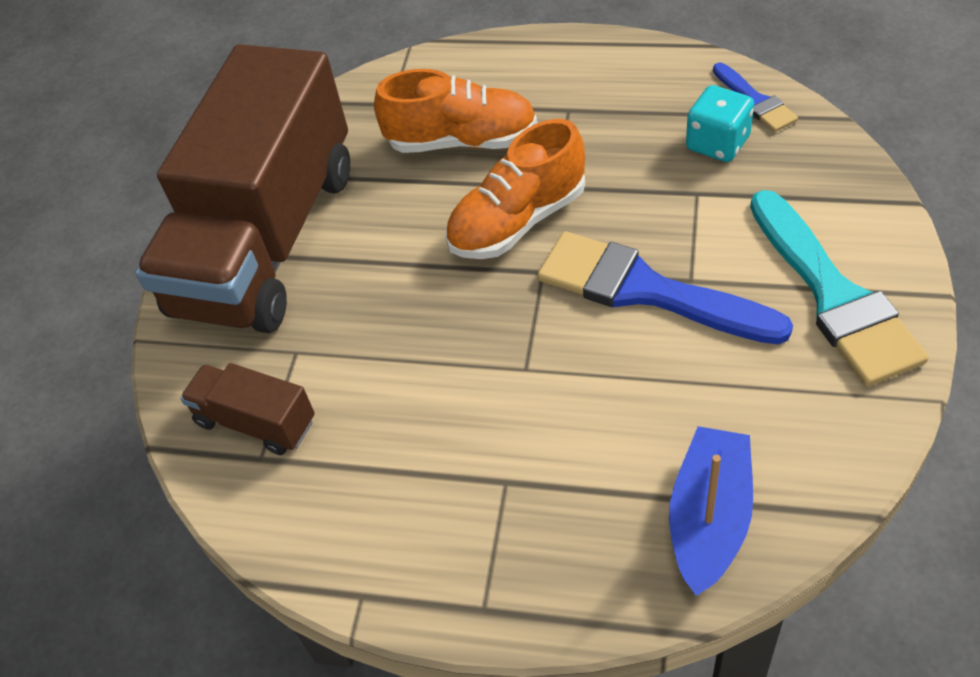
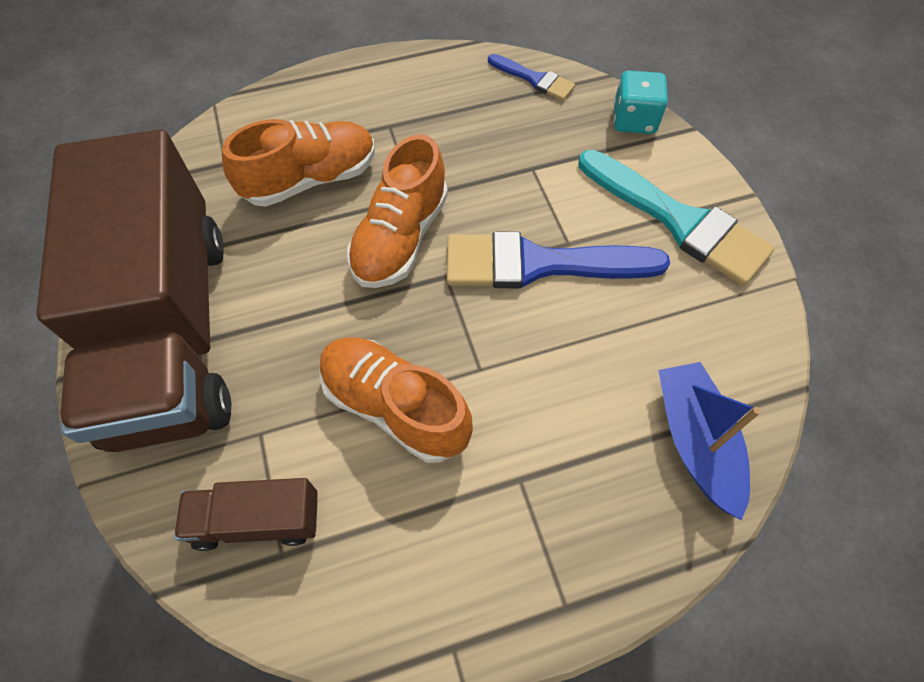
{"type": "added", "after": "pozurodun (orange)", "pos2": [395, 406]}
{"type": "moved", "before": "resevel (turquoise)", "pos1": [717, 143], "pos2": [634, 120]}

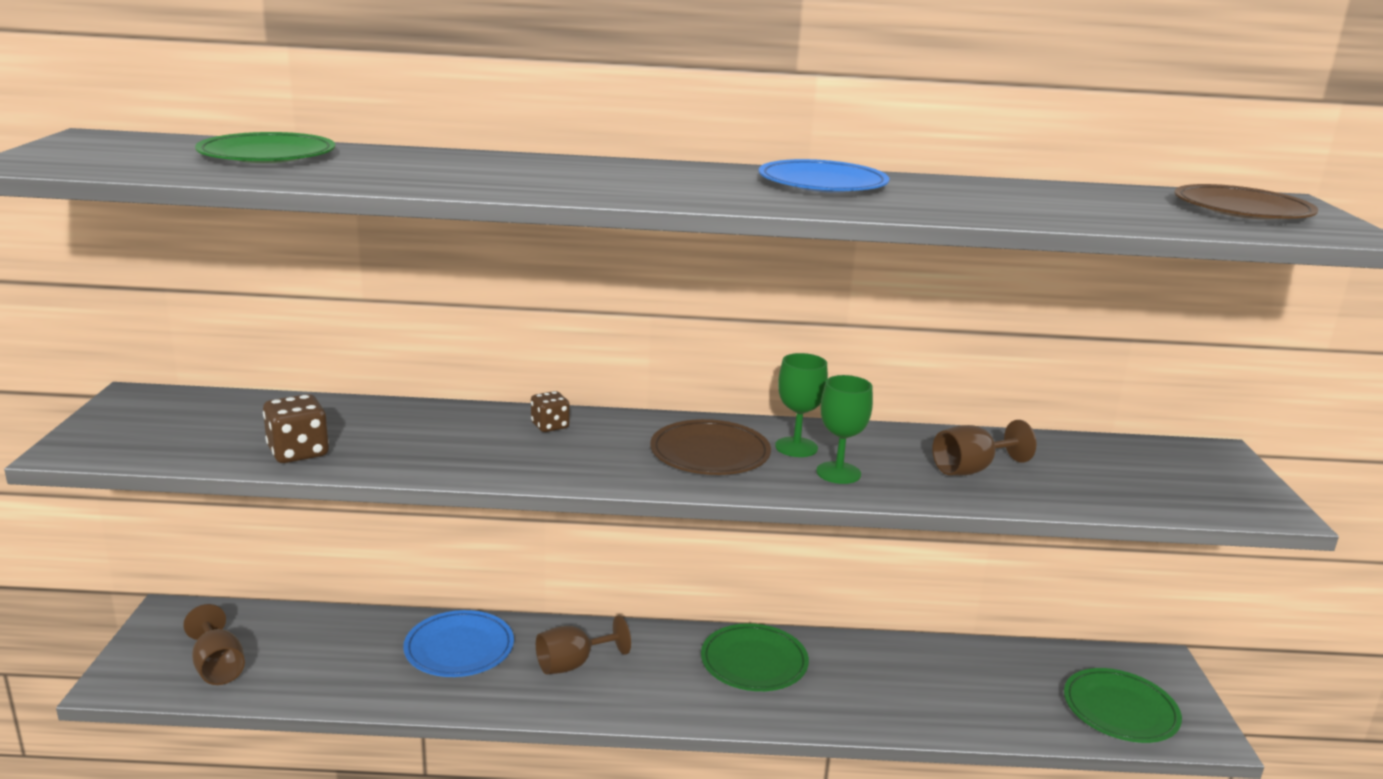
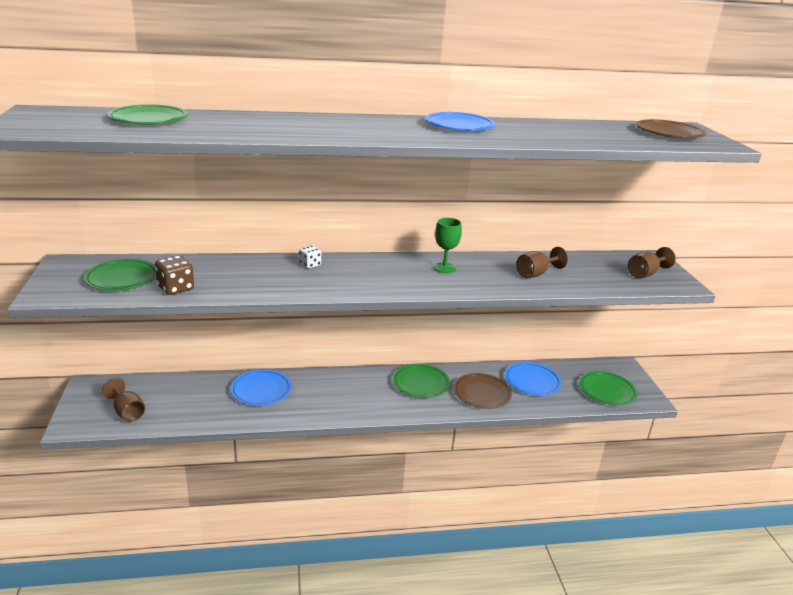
{"type": "removed", "before": "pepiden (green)", "pos1": [838, 473]}
{"type": "added", "after": "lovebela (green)", "pos2": [122, 278]}
{"type": "added", "after": "lovebela (blue)", "pos2": [532, 381]}
{"type": "moved", "before": "pepiden (brown)", "pos1": [573, 664], "pos2": [645, 274]}
{"type": "moved", "before": "lovebela (brown)", "pos1": [710, 453], "pos2": [482, 393]}
{"type": "recoloured", "before": "resevel (brown)", "after": "resevel (white)", "pos1": [550, 426], "pos2": [310, 264]}

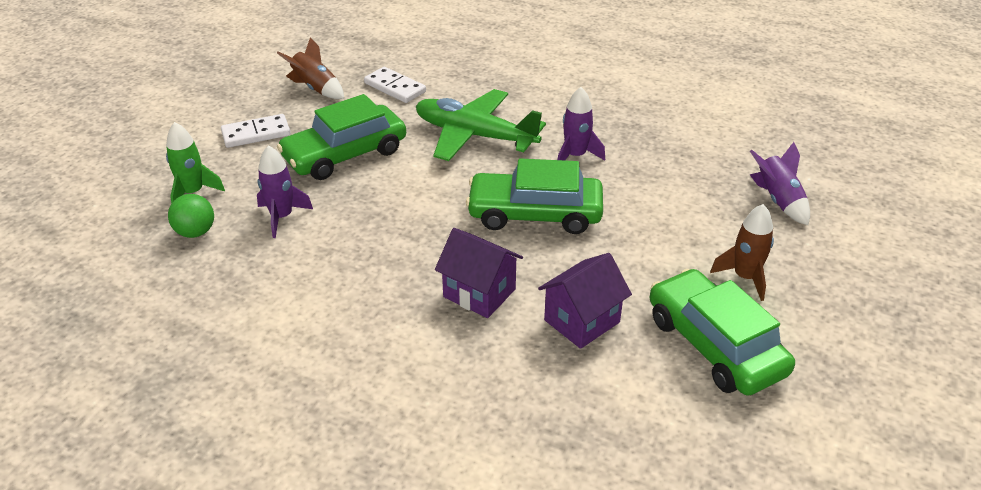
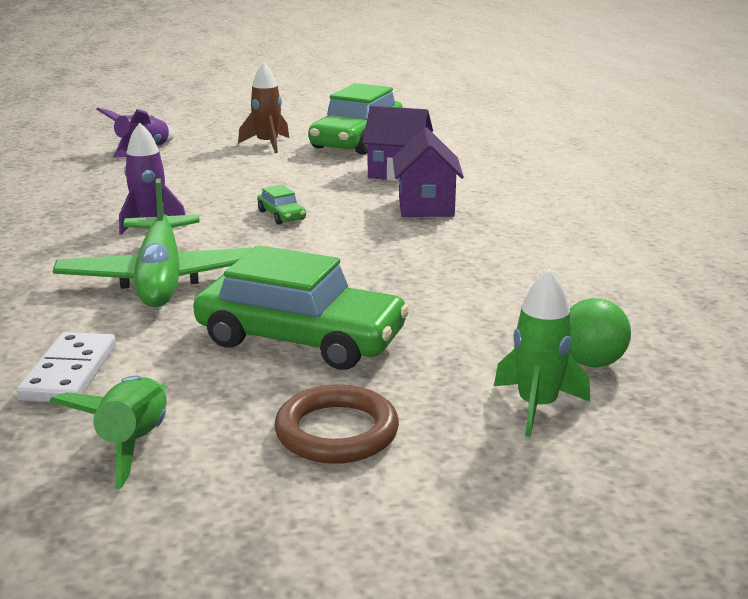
{"type": "removed", "before": "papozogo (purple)", "pos1": [282, 217]}
{"type": "replaced", "before": "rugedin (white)", "after": "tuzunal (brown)", "pos1": [256, 134], "pos2": [337, 431]}
{"type": "recoloured", "before": "papozogo (brown)", "after": "papozogo (green)", "pos1": [315, 88], "pos2": [133, 444]}
{"type": "resized", "before": "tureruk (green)", "pos1": [535, 214], "pos2": [281, 215], "scale": 0.42}

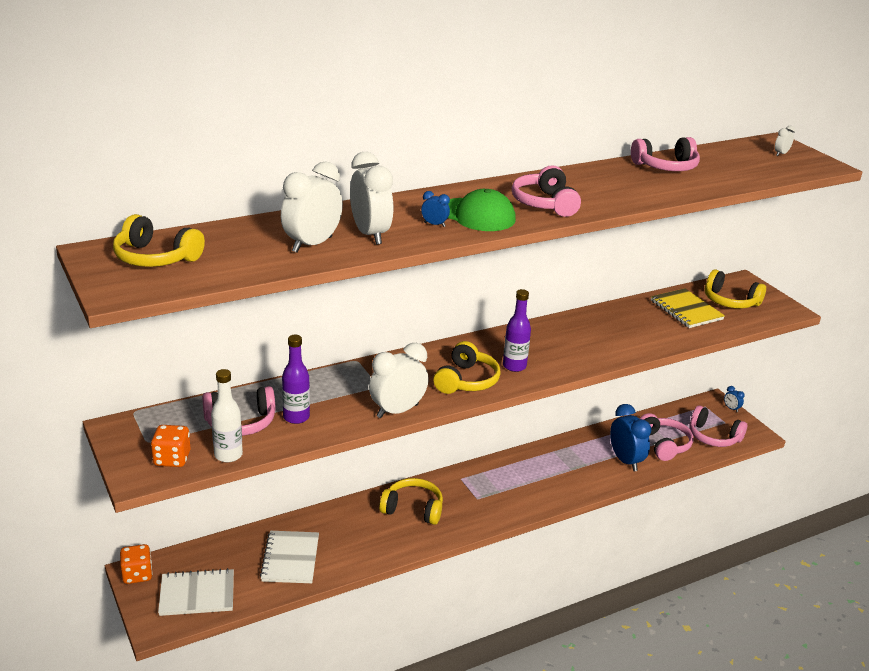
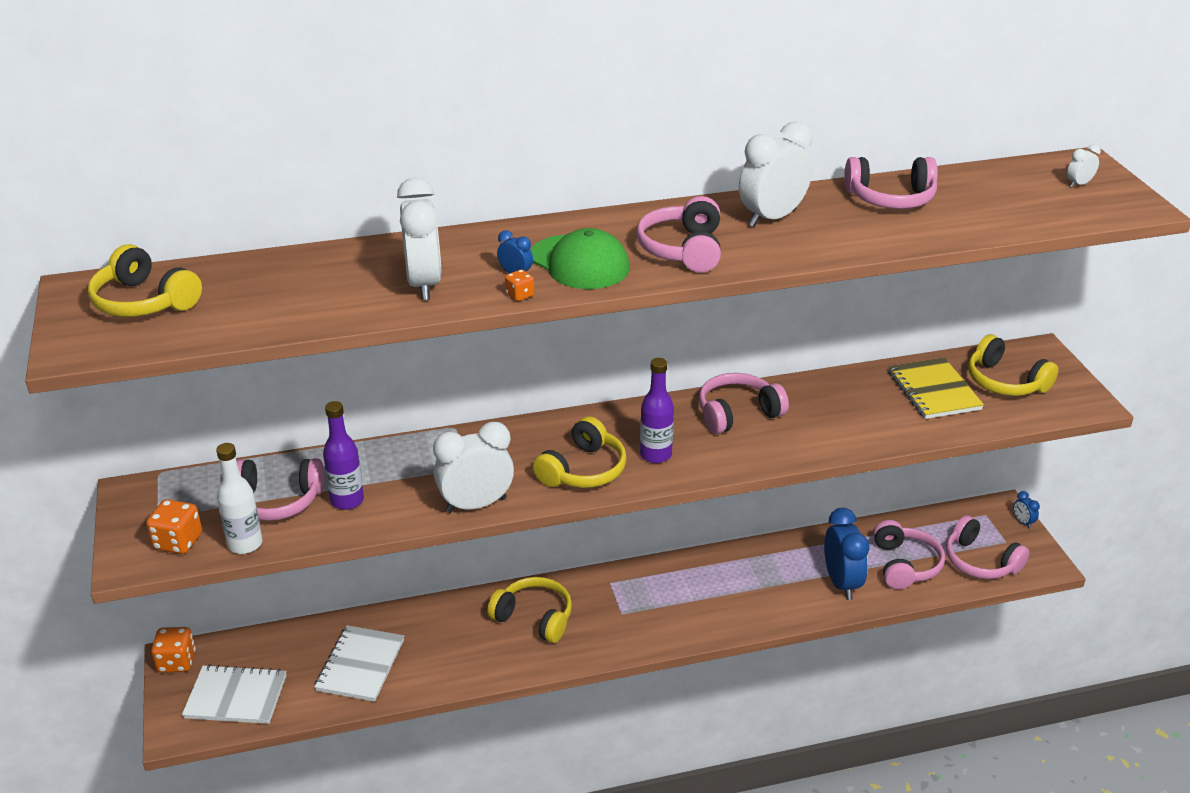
{"type": "added", "after": "resevel (orange)", "pos2": [520, 295]}
{"type": "added", "after": "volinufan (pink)", "pos2": [737, 413]}
{"type": "moved", "before": "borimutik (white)", "pos1": [312, 244], "pos2": [772, 218]}

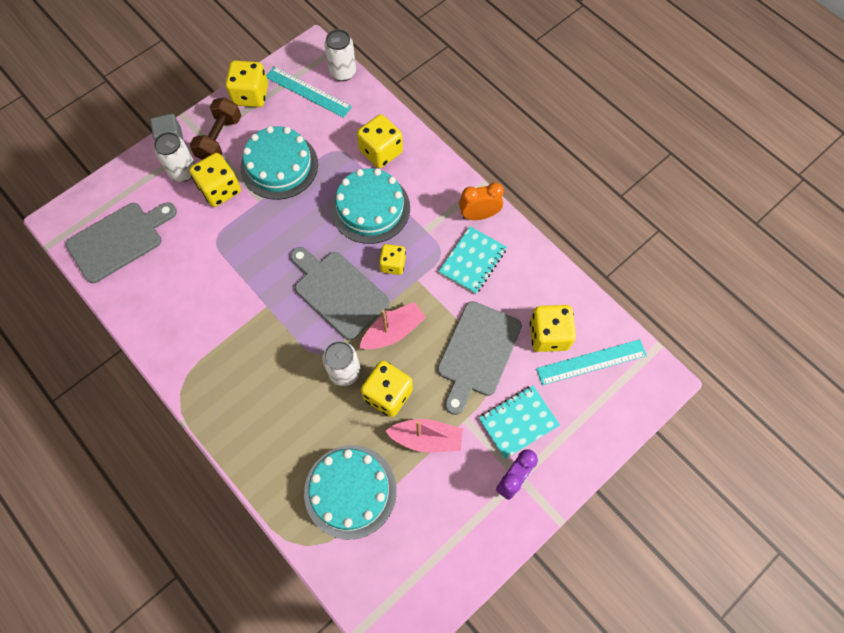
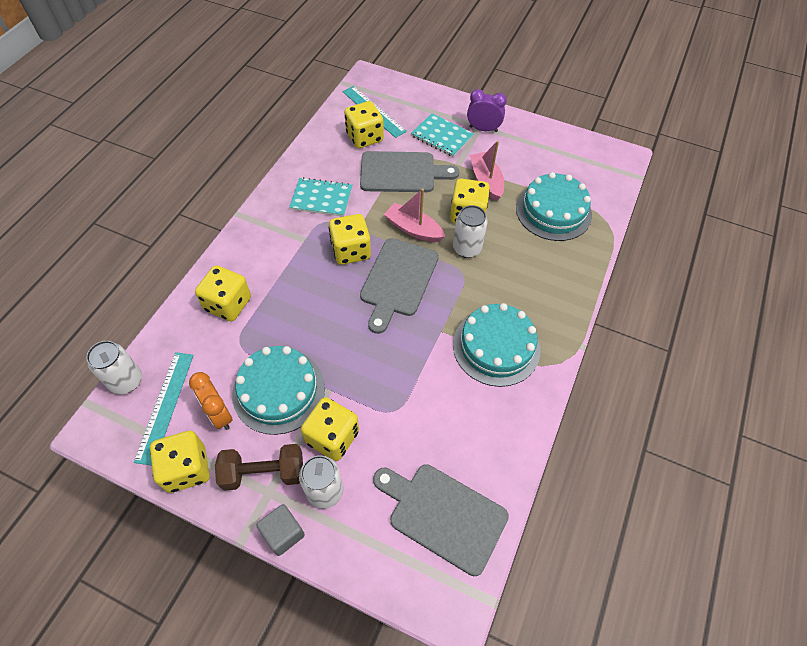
{"type": "moved", "before": "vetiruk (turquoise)", "pos1": [370, 208], "pos2": [496, 346]}
{"type": "moved", "before": "borimutik (orange)", "pos1": [479, 215], "pos2": [219, 414]}
{"type": "resized", "before": "resevel (yellow)", "pos1": [393, 264], "pos2": [351, 251], "scale": 1.57}

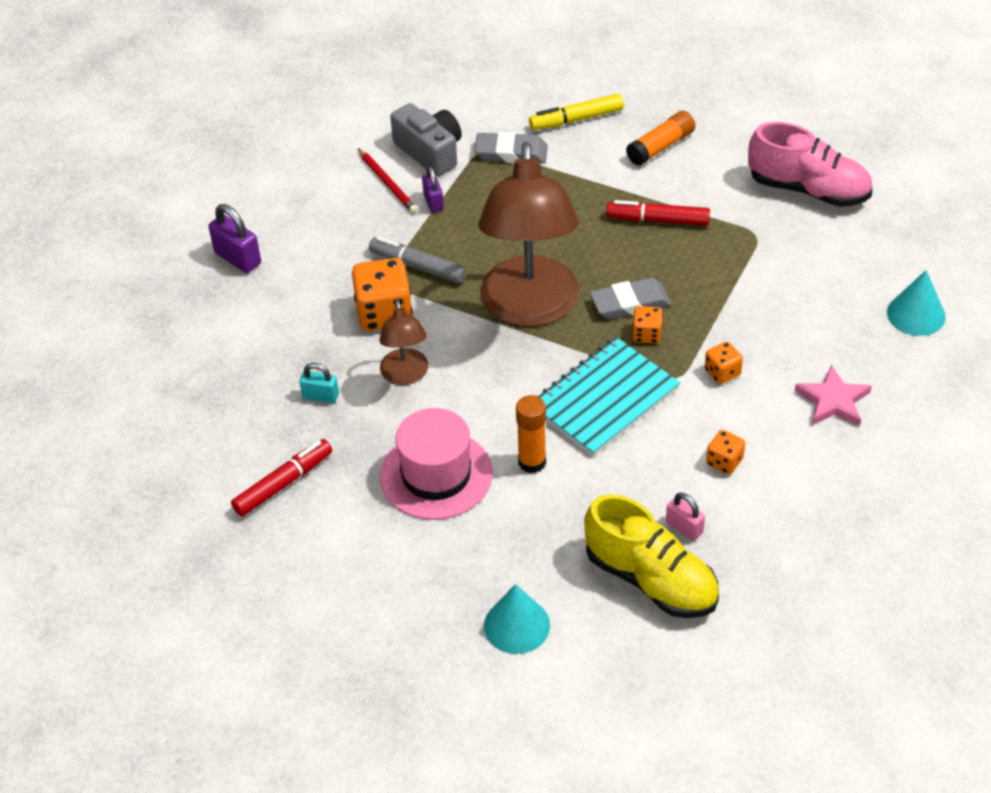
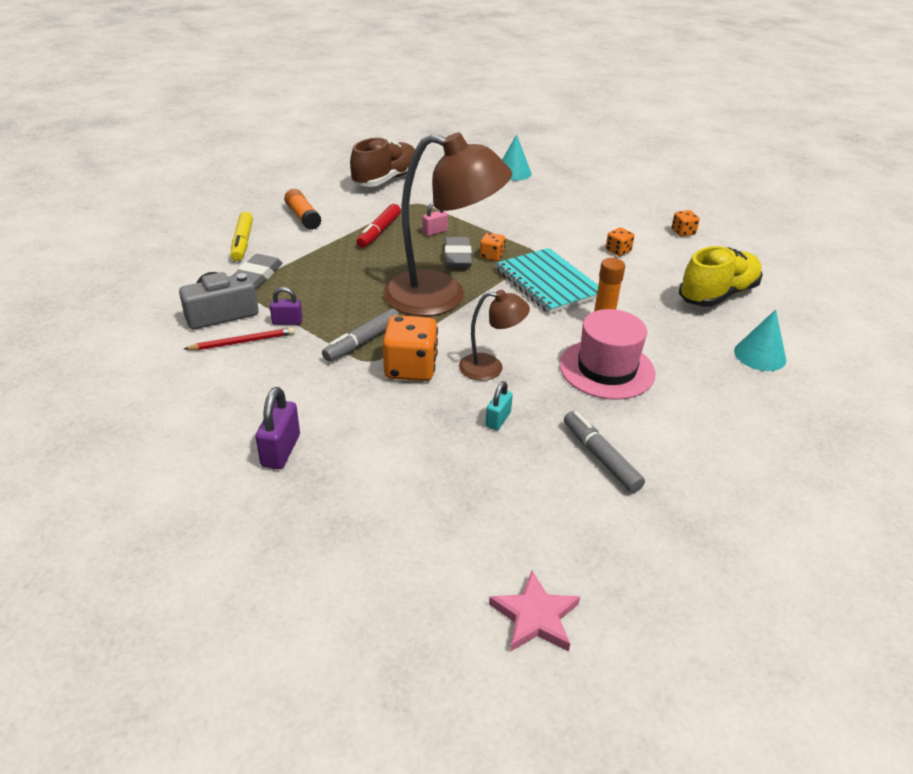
{"type": "moved", "before": "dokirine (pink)", "pos1": [684, 528], "pos2": [435, 232]}
{"type": "moved", "before": "resevel (orange)", "pos1": [722, 372], "pos2": [683, 232]}
{"type": "moved", "before": "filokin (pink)", "pos1": [833, 401], "pos2": [535, 616]}
{"type": "recoloured", "before": "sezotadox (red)", "after": "sezotadox (grey)", "pos1": [284, 483], "pos2": [600, 457]}
{"type": "recoloured", "before": "pozurodun (pink)", "after": "pozurodun (brown)", "pos1": [808, 190], "pos2": [386, 179]}
{"type": "turned", "before": "dokirine (purple)", "pos1": [237, 258], "pos2": [281, 450], "turn": -45}

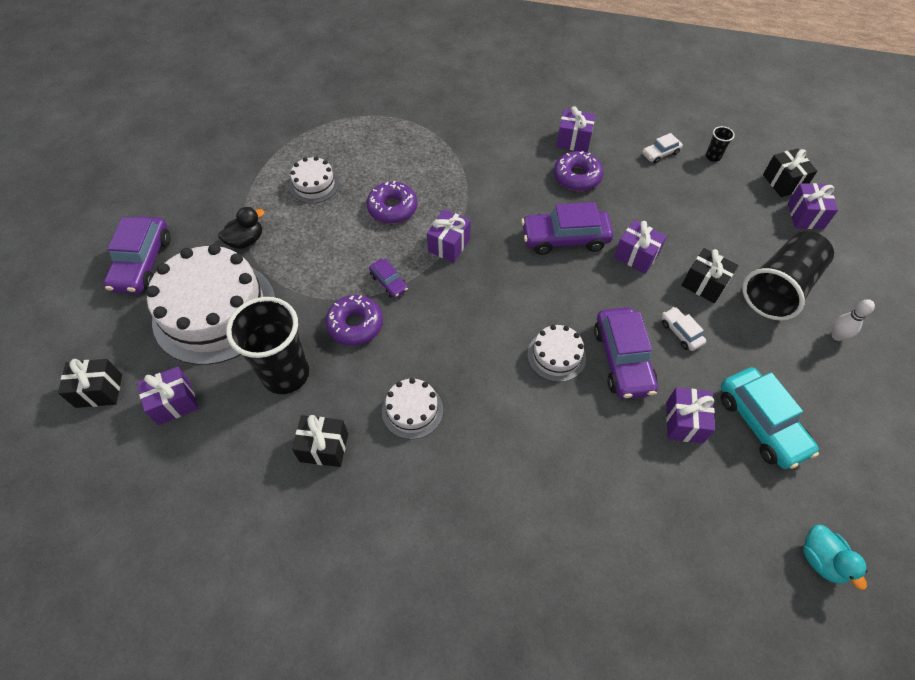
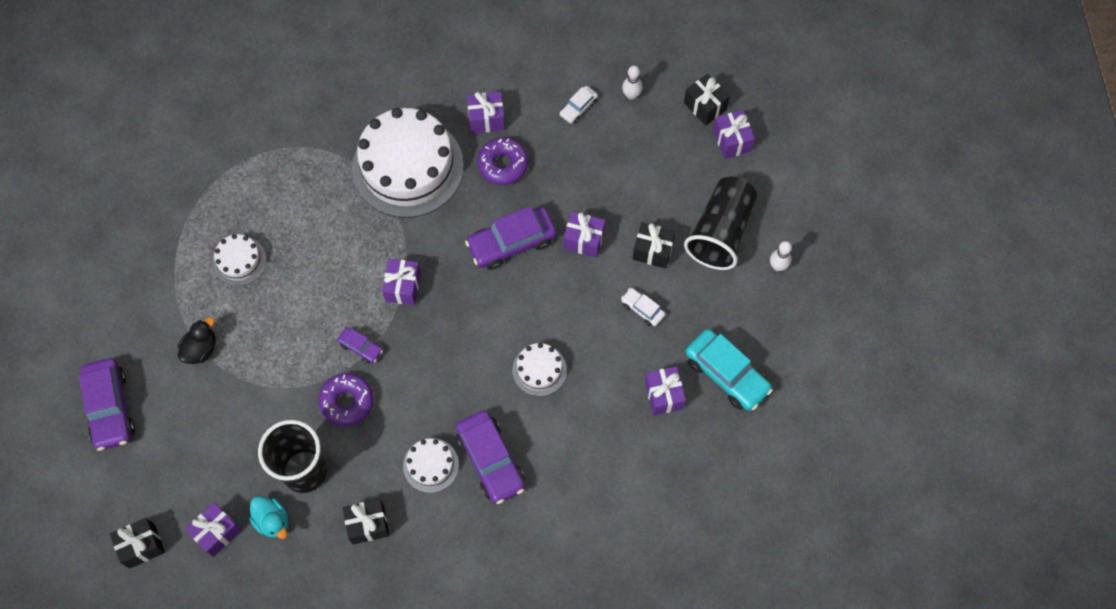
{"type": "removed", "before": "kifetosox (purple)", "pos1": [392, 208]}
{"type": "moved", "before": "vetiruk (white)", "pos1": [215, 311], "pos2": [408, 167]}
{"type": "moved", "before": "tureruk (purple)", "pos1": [622, 359], "pos2": [491, 460]}
{"type": "moved", "before": "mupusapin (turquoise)", "pos1": [821, 560], "pos2": [272, 521]}
{"type": "replaced", "before": "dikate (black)", "after": "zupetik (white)", "pos1": [713, 157], "pos2": [631, 95]}

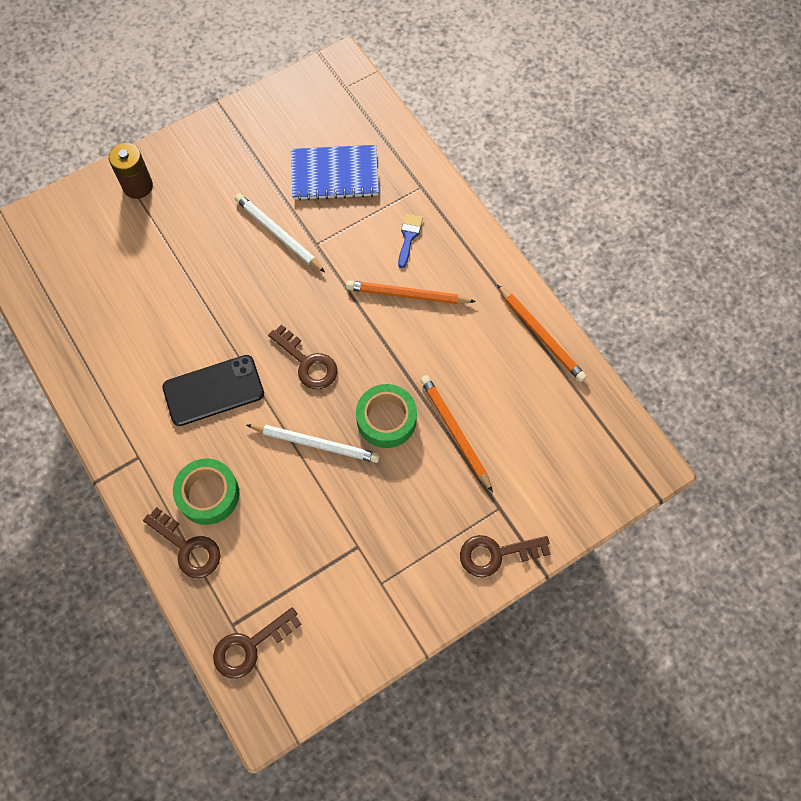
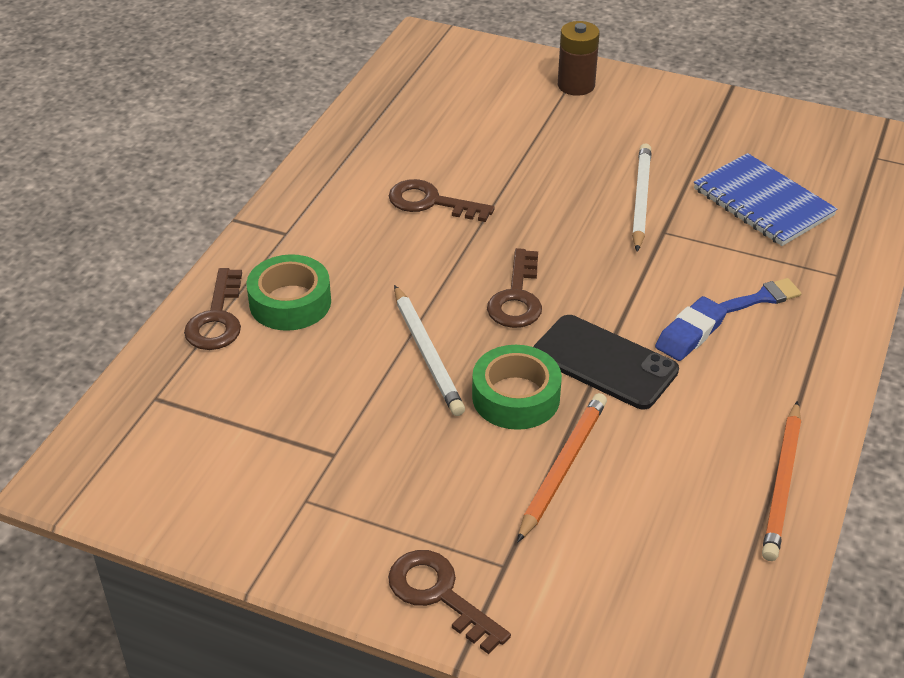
{"type": "moved", "before": "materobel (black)", "pos1": [213, 390], "pos2": [604, 362]}
{"type": "moved", "before": "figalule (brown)", "pos1": [250, 646], "pos2": [430, 202]}
{"type": "replaced", "before": "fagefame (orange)", "after": "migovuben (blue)", "pos1": [407, 295], "pos2": [690, 334]}

